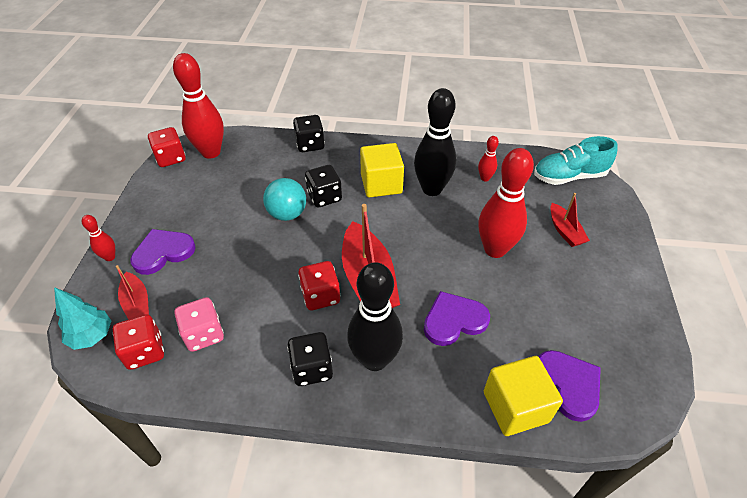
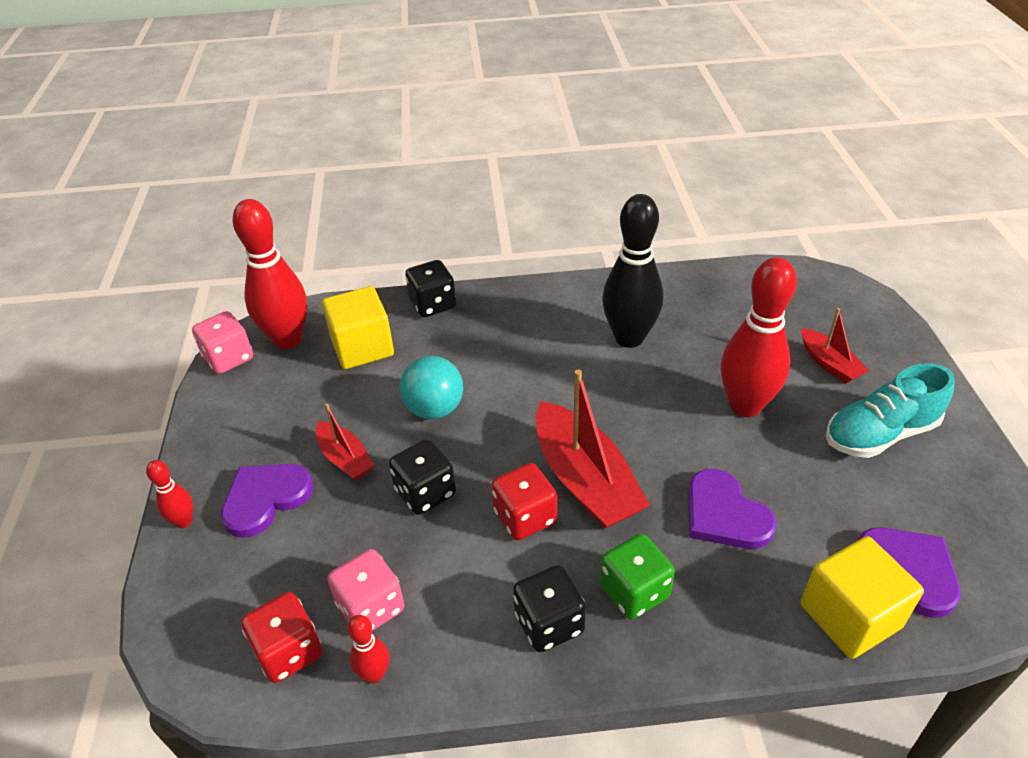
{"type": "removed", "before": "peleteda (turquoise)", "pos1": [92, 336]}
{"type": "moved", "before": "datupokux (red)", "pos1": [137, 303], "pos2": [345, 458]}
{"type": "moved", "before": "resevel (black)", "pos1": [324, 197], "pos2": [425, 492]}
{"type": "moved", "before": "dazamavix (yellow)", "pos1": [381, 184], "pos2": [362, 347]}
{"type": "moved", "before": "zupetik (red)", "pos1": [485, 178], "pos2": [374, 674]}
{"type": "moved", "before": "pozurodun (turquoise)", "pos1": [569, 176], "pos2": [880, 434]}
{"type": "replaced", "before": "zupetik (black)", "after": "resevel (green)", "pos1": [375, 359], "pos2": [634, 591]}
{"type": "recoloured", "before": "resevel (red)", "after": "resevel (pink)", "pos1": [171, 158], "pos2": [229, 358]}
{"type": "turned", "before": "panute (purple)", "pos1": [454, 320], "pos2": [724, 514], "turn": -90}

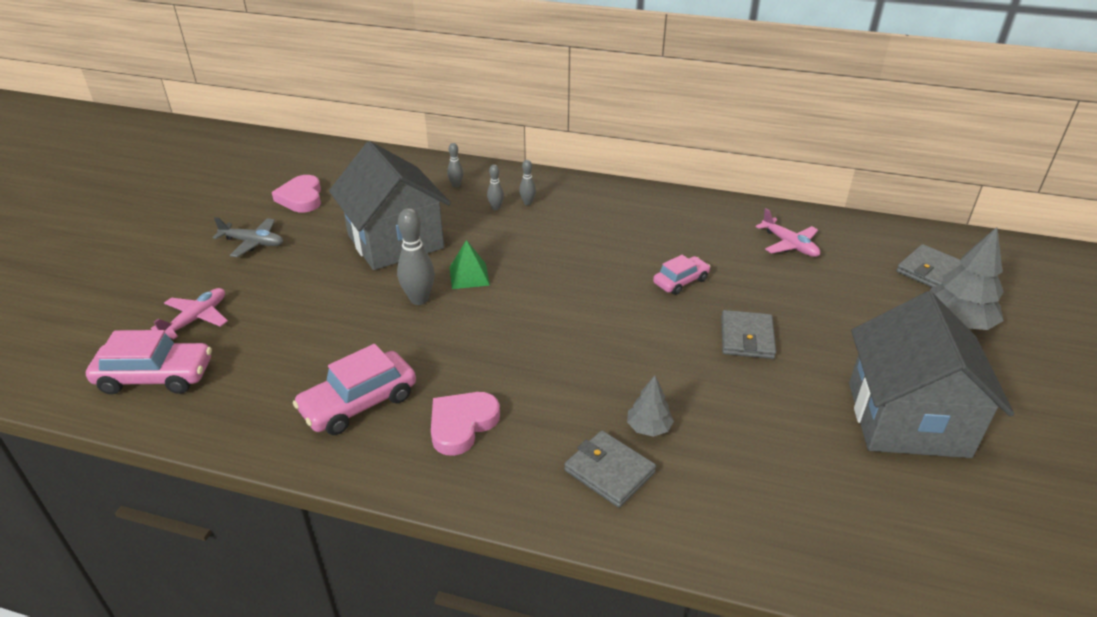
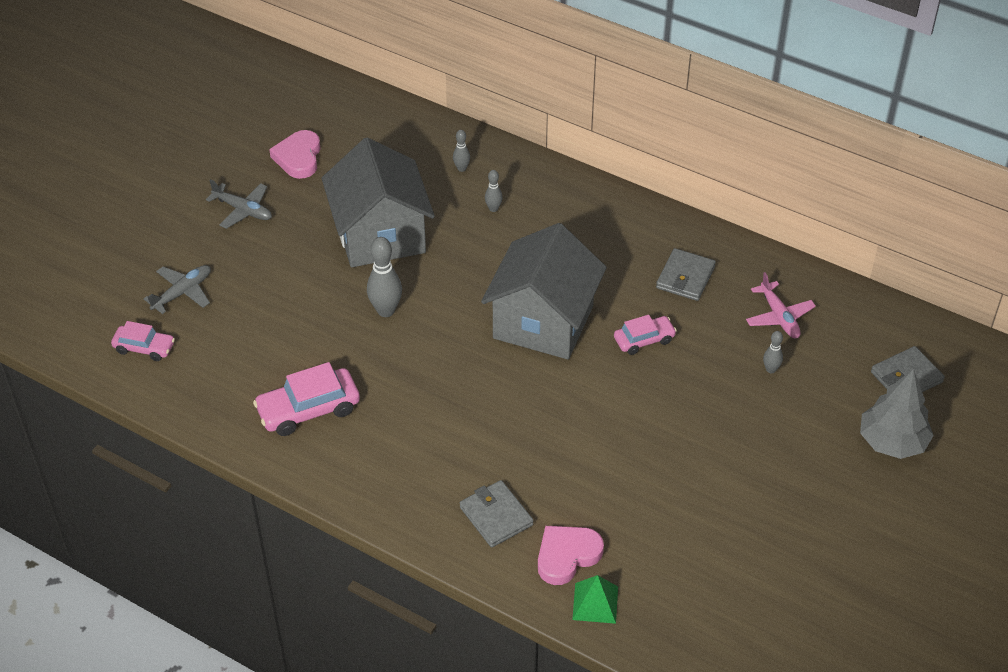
{"type": "removed", "before": "peleteda (grey)", "pos1": [648, 427]}
{"type": "moved", "before": "panute (pink)", "pos1": [462, 425], "pos2": [567, 556]}
{"type": "moved", "before": "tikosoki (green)", "pos1": [469, 276], "pos2": [595, 603]}
{"type": "moved", "before": "zupetik (grey)", "pos1": [527, 203], "pos2": [770, 369]}
{"type": "moved", "before": "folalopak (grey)", "pos1": [747, 338], "pos2": [685, 277]}
{"type": "moved", "before": "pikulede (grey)", "pos1": [907, 419], "pos2": [543, 322]}
{"type": "recoloured", "before": "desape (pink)", "after": "desape (grey)", "pos1": [196, 319], "pos2": [183, 292]}
{"type": "resized", "before": "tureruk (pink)", "pos1": [156, 376], "pos2": [144, 348], "scale": 0.62}

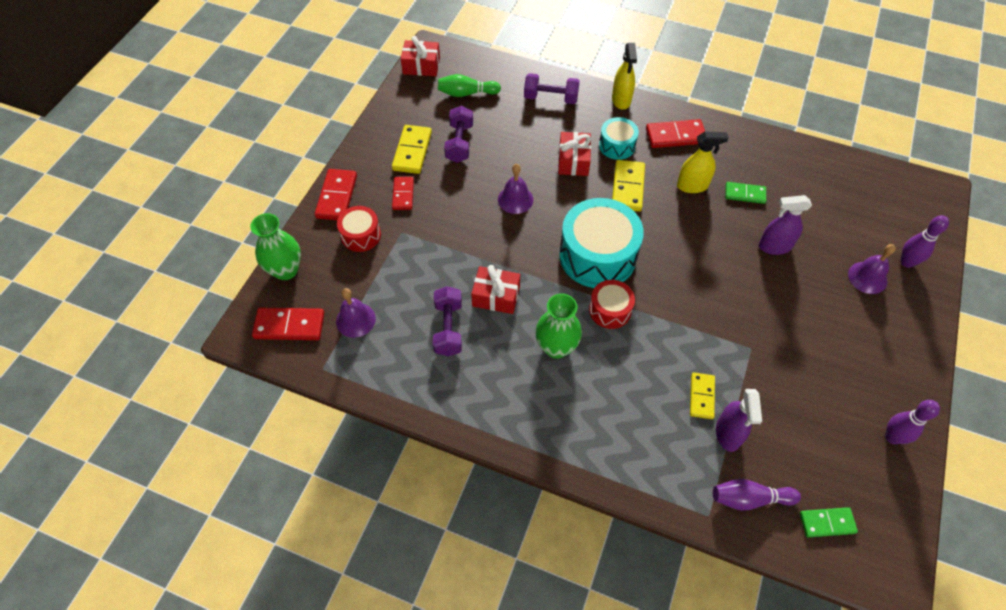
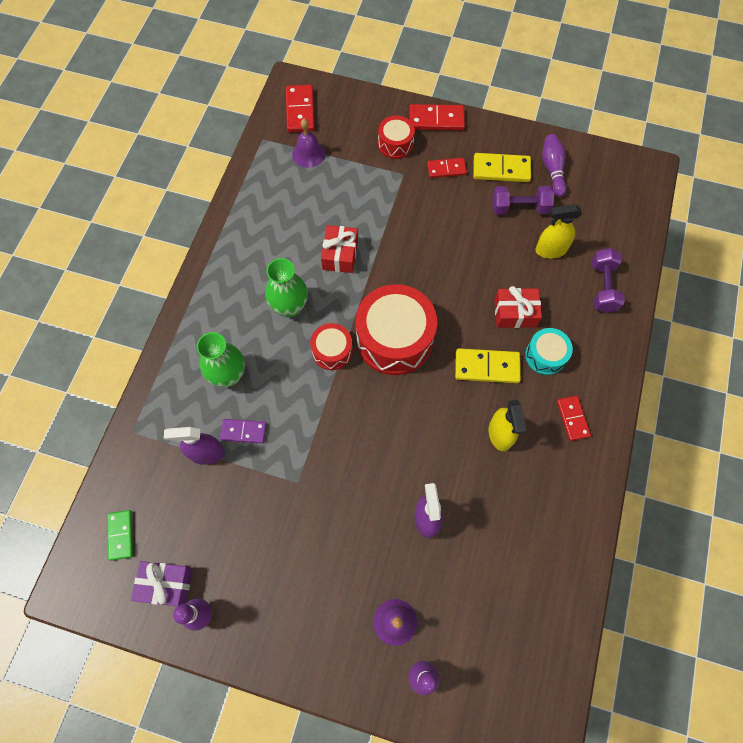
{"type": "removed", "before": "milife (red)", "pos1": [421, 66]}
{"type": "removed", "before": "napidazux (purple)", "pos1": [448, 328]}
{"type": "removed", "before": "zupetik (green)", "pos1": [466, 93]}
{"type": "removed", "before": "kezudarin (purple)", "pos1": [515, 199]}
{"type": "removed", "before": "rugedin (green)", "pos1": [745, 194]}
{"type": "added", "after": "milife (purple)", "pos2": [166, 584]}
{"type": "moved", "before": "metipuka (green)", "pos1": [286, 270], "pos2": [228, 375]}
{"type": "moved", "before": "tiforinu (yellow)", "pos1": [621, 100], "pos2": [550, 250]}
{"type": "moved", "before": "zupetik (purple)", "pos1": [749, 498], "pos2": [552, 169]}
{"type": "recoloured", "before": "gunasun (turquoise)", "after": "gunasun (red)", "pos1": [597, 255], "pos2": [394, 339]}
{"type": "recoloured", "before": "rugedin (yellow)", "after": "rugedin (purple)", "pos1": [701, 396], "pos2": [243, 431]}
{"type": "resized", "before": "rugedin (red)", "pos1": [675, 136], "pos2": [572, 418], "scale": 0.66}

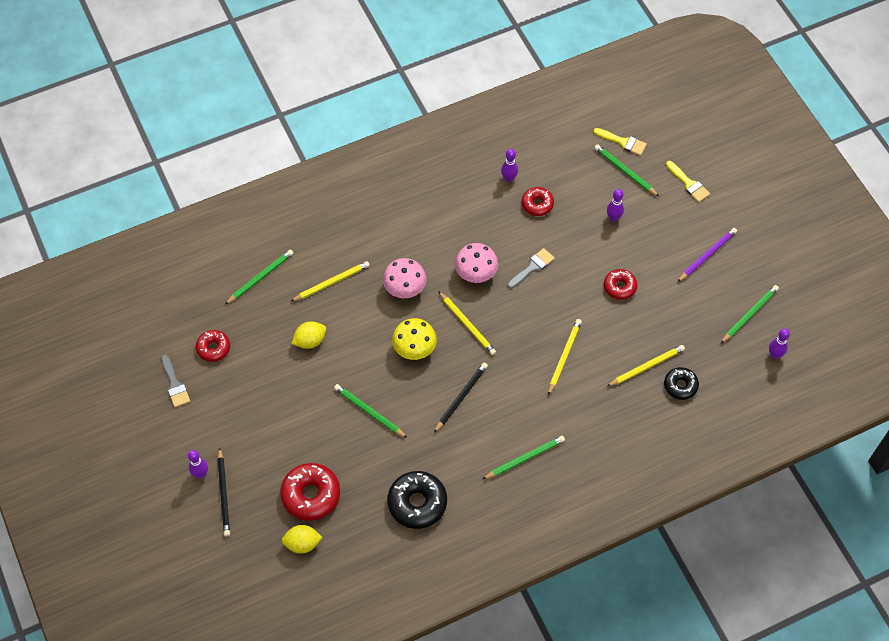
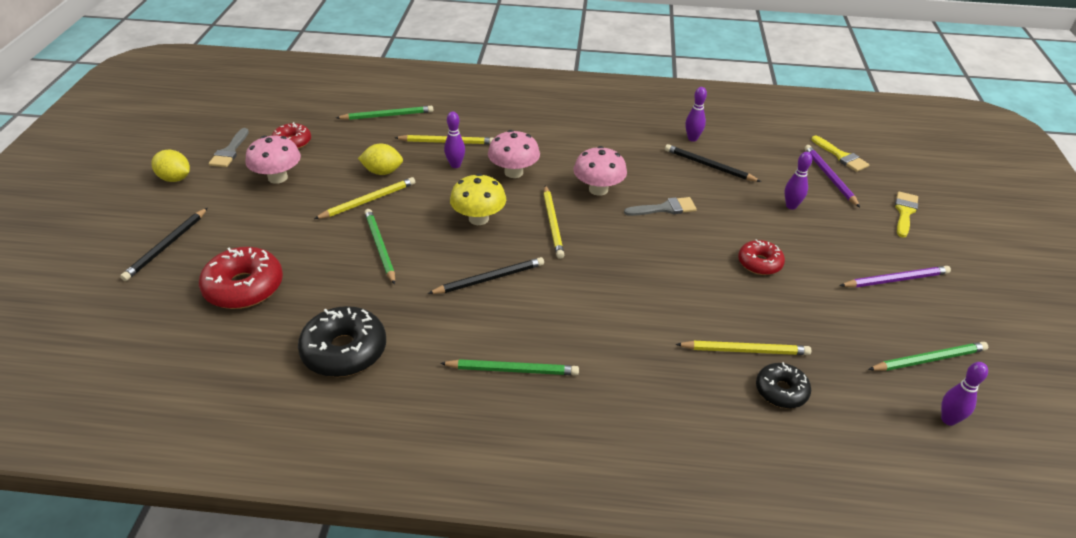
{"type": "added", "after": "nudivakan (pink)", "pos2": [278, 177]}
{"type": "moved", "before": "zupetik (purple)", "pos1": [200, 474], "pos2": [455, 165]}
{"type": "moved", "before": "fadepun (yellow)", "pos1": [302, 543], "pos2": [175, 178]}
{"type": "moved", "before": "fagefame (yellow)", "pos1": [564, 356], "pos2": [368, 201]}
{"type": "replaced", "before": "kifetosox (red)", "after": "fagefame (black)", "pos1": [537, 204], "pos2": [709, 166]}
{"type": "recoloured", "before": "fagefame (green)", "after": "fagefame (purple)", "pos1": [625, 171], "pos2": [829, 177]}
{"type": "turned", "before": "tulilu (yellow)", "pos1": [688, 183], "pos2": [904, 212], "turn": -150}

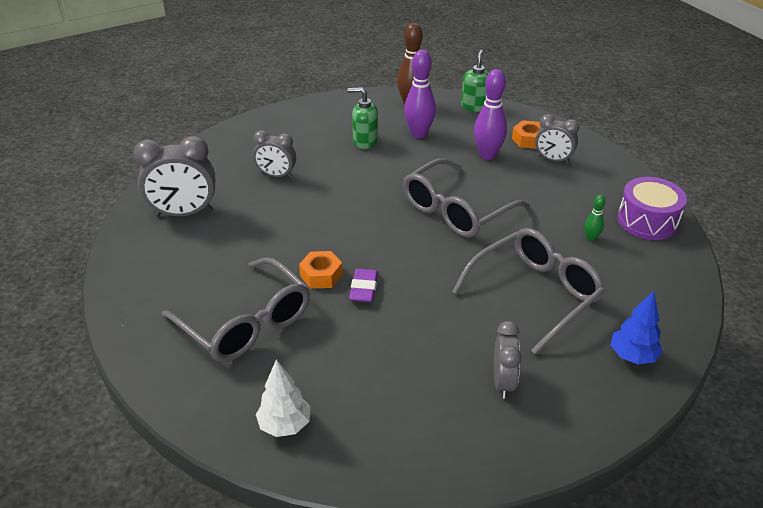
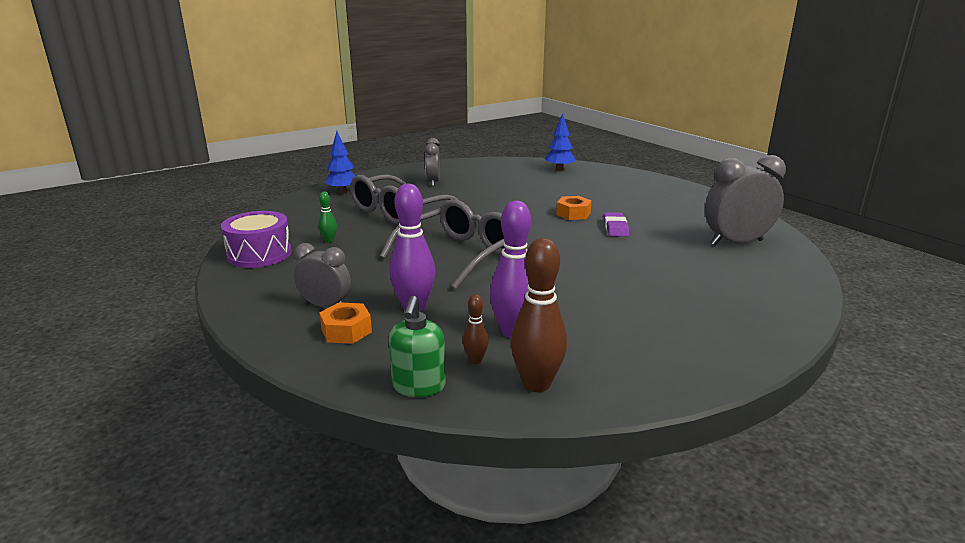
{"type": "removed", "before": "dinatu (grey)", "pos1": [246, 323]}
{"type": "removed", "before": "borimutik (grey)", "pos1": [276, 175]}
{"type": "removed", "before": "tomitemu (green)", "pos1": [365, 141]}
{"type": "added", "after": "zupetik (brown)", "pos2": [475, 360]}
{"type": "moved", "before": "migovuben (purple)", "pos1": [364, 288], "pos2": [615, 228]}
{"type": "recoloured", "before": "peleteda (white)", "after": "peleteda (blue)", "pos1": [285, 425], "pos2": [559, 169]}

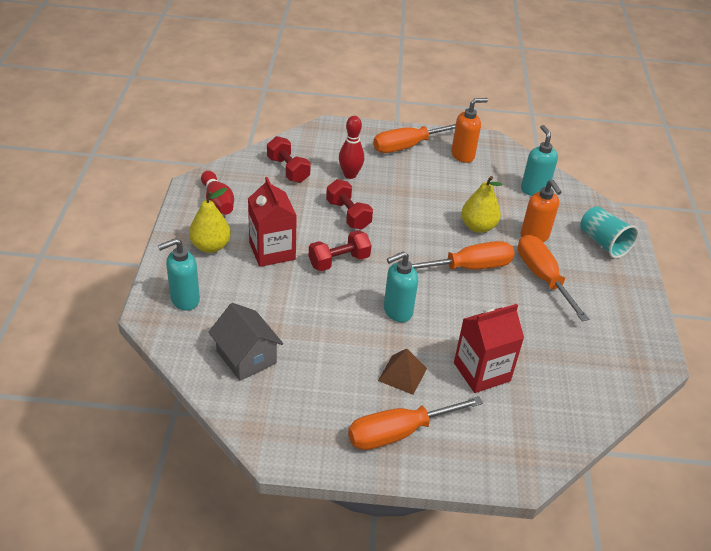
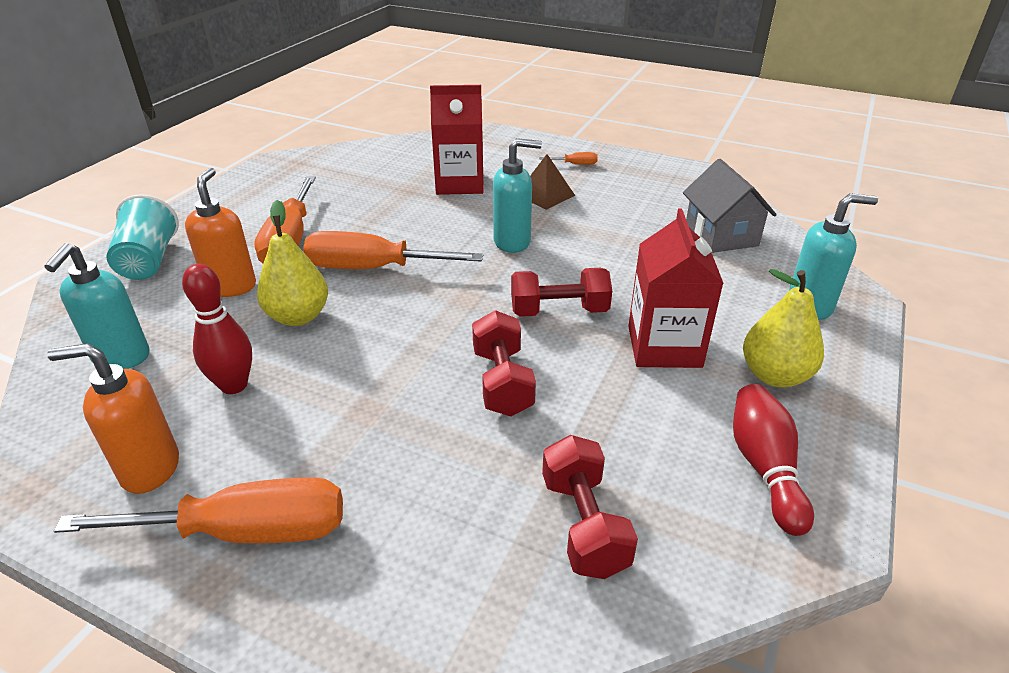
{"type": "moved", "before": "zupetik (red)", "pos1": [350, 175], "pos2": [234, 385]}
{"type": "resized", "before": "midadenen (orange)", "pos1": [398, 432], "pos2": [575, 164], "scale": 0.42}

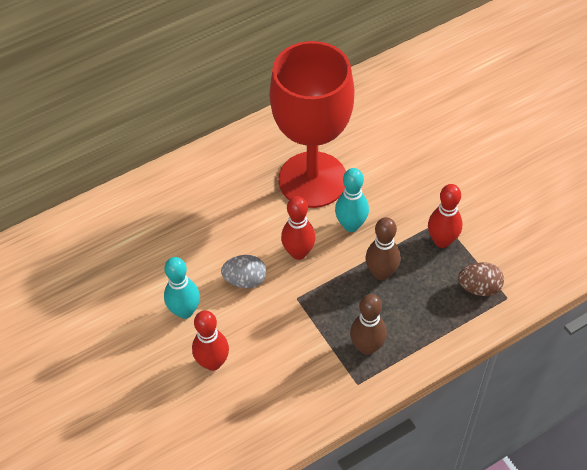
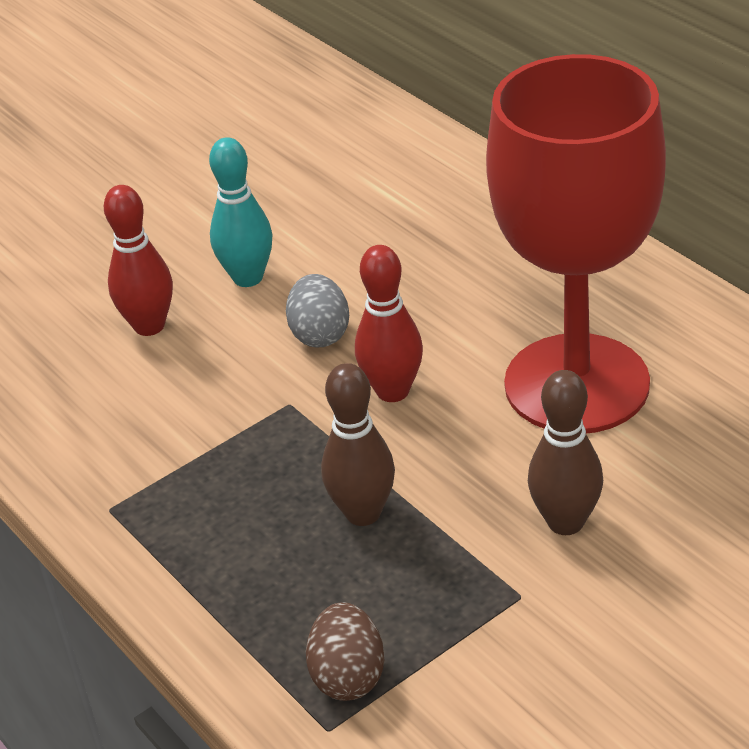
{"type": "removed", "before": "zupetik (turquoise)", "pos1": [351, 225]}
{"type": "removed", "before": "zupetik (red)", "pos1": [442, 241]}
{"type": "moved", "before": "zupetik (brown)", "pos1": [367, 347], "pos2": [565, 522]}

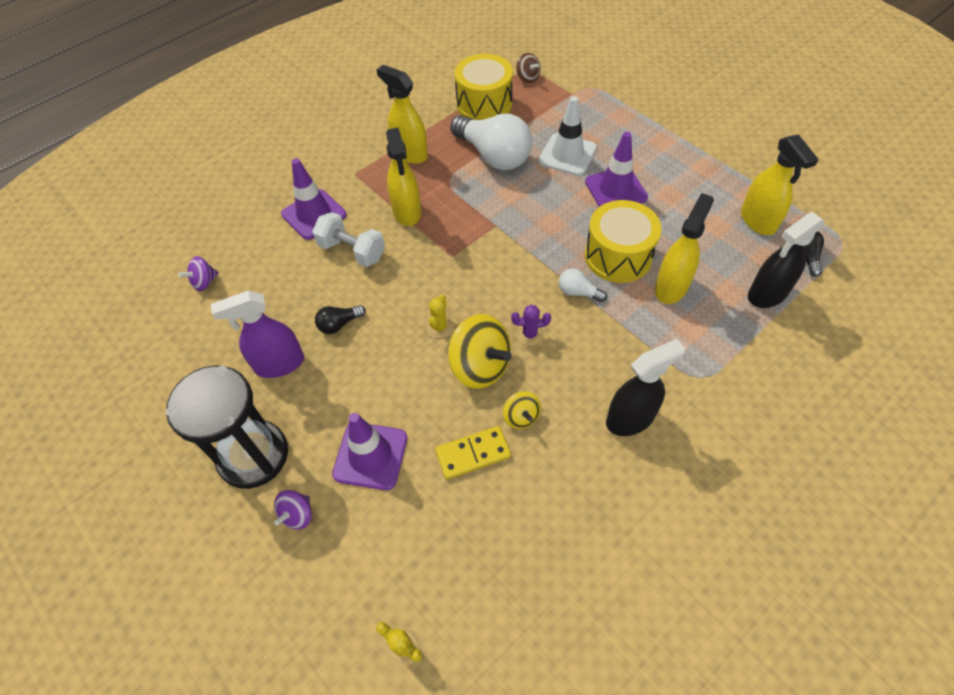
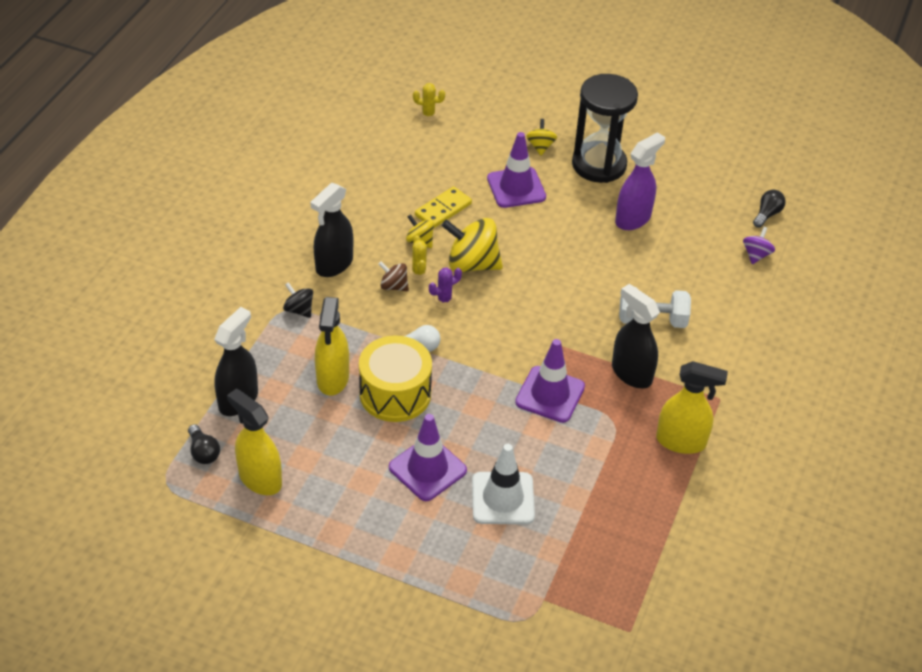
{"type": "removed", "before": "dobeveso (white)", "pos1": [494, 156]}
{"type": "removed", "before": "gunasun (yellow)", "pos1": [484, 104]}
{"type": "added", "after": "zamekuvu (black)", "pos2": [299, 310]}
{"type": "moved", "before": "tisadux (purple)", "pos1": [314, 214], "pos2": [550, 394]}
{"type": "moved", "before": "dobeveso (black)", "pos1": [339, 324], "pos2": [767, 214]}
{"type": "moved", "before": "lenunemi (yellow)", "pos1": [440, 327], "pos2": [419, 272]}
{"type": "moved", "before": "zamekuvu (brown)", "pos1": [527, 78], "pos2": [394, 286]}
{"type": "recoloured", "before": "zamekuvu (purple)", "after": "zamekuvu (yellow)", "pos1": [297, 514], "pos2": [540, 146]}
{"type": "recoloured", "before": "tiforinu (yellow)", "after": "tiforinu (black)", "pos1": [407, 212], "pos2": [631, 373]}

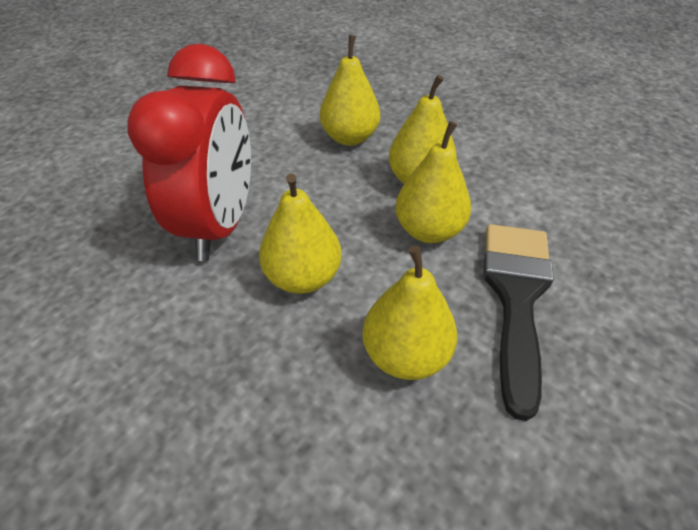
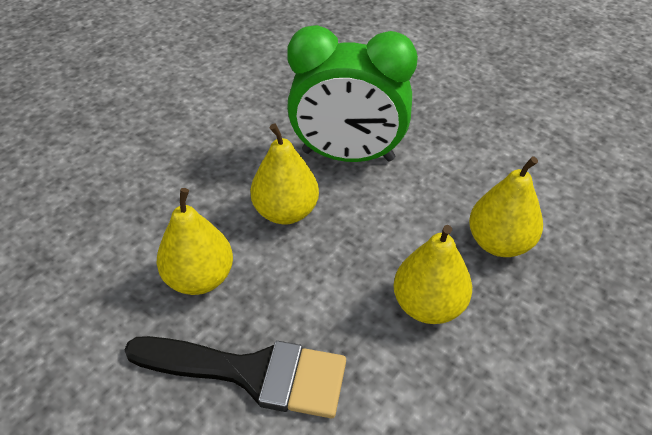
{"type": "removed", "before": "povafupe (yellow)", "pos1": [428, 230]}
{"type": "recoloured", "before": "borimutik (red)", "after": "borimutik (green)", "pos1": [220, 225], "pos2": [348, 156]}

